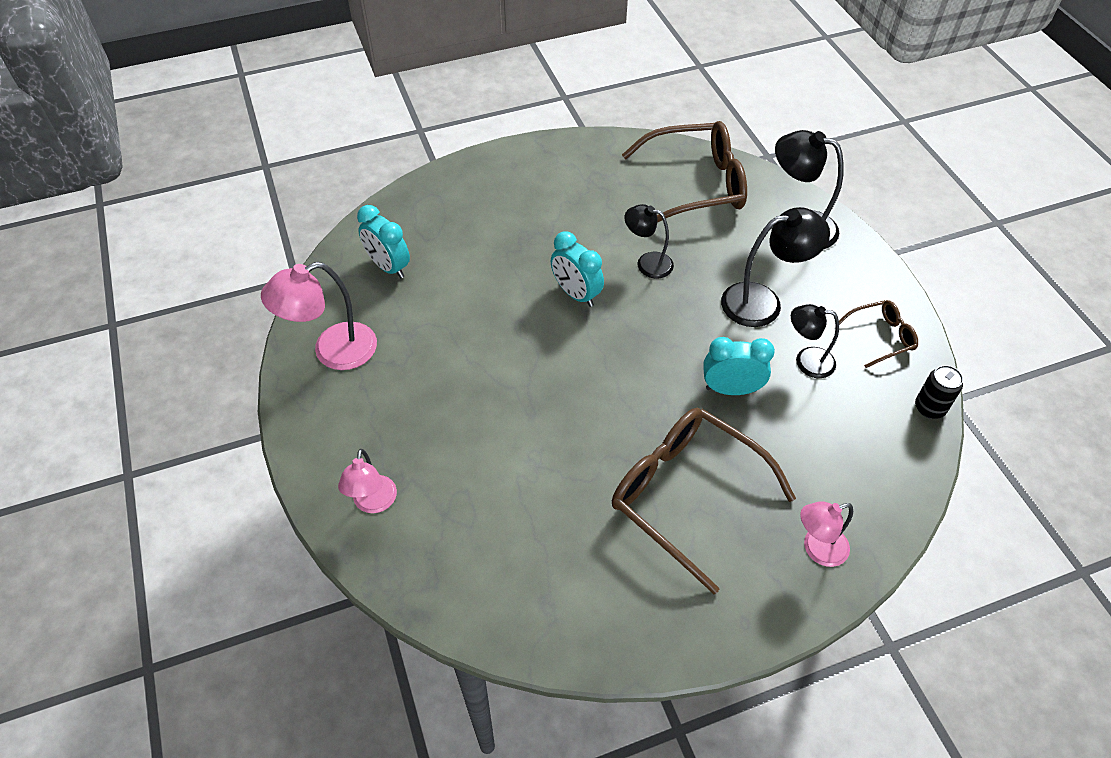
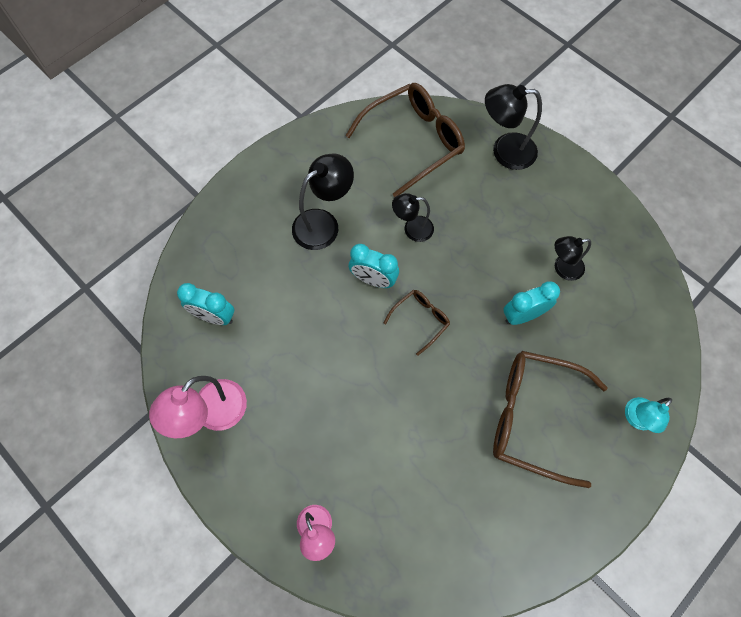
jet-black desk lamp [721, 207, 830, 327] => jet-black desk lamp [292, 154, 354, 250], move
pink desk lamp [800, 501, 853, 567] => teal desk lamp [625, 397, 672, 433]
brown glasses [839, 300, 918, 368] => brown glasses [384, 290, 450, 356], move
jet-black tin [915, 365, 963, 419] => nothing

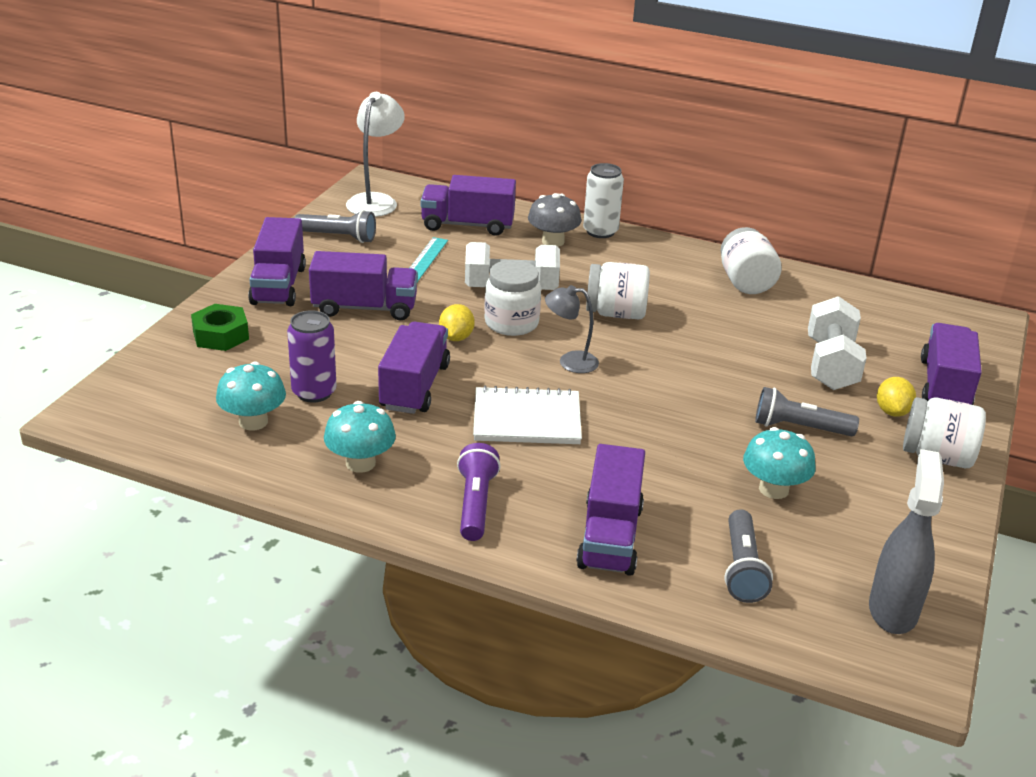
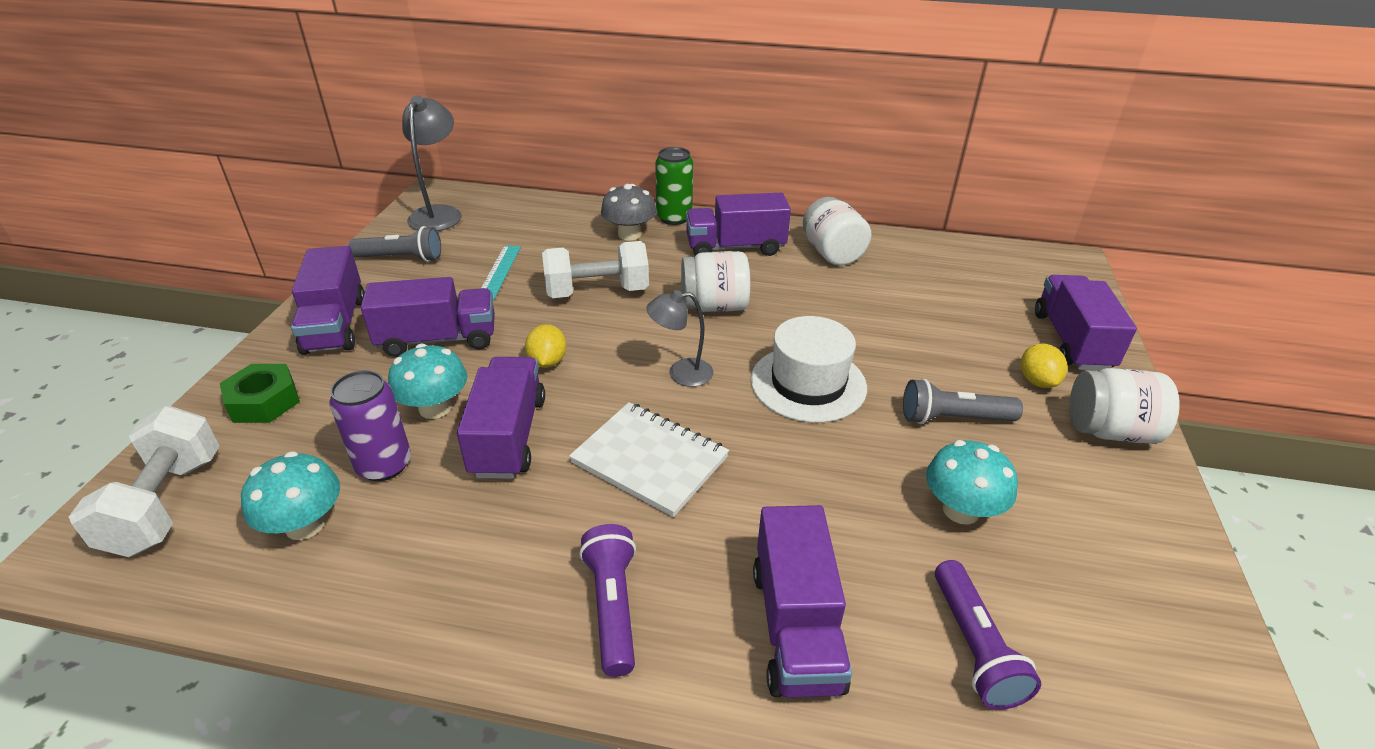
teal toadstool [324, 401, 396, 473] => teal toadstool [388, 344, 467, 419], move
pure white desk lamp [346, 92, 405, 217] => gray desk lamp [402, 95, 462, 231]
purple lorry [421, 175, 516, 236] => purple lorry [686, 193, 791, 256], move
pure white exercise book [473, 386, 582, 444] => pure white exercise book [569, 402, 729, 517], 45 degrees clockwise
pure white jar [484, 260, 541, 336] => nothing
pure white tin [583, 163, 624, 238] => emerald tin [655, 147, 693, 225]
gray pocket torch [725, 509, 773, 603] => purple pocket torch [935, 560, 1041, 710]
pure white dumbbell [808, 296, 867, 390] => pure white dumbbell [69, 406, 220, 557], move
gray sprayer [869, 449, 944, 634] => nothing
nothing => pure white hat [751, 316, 867, 423]

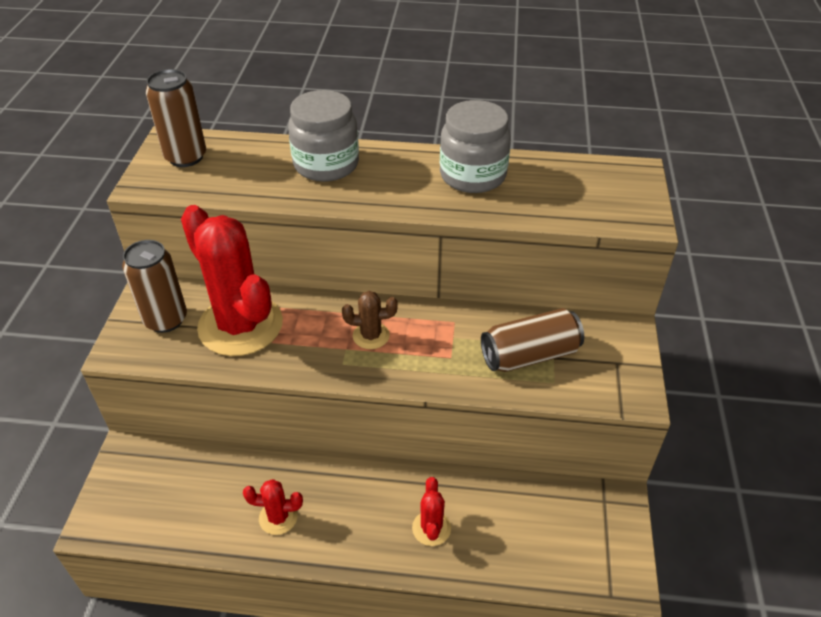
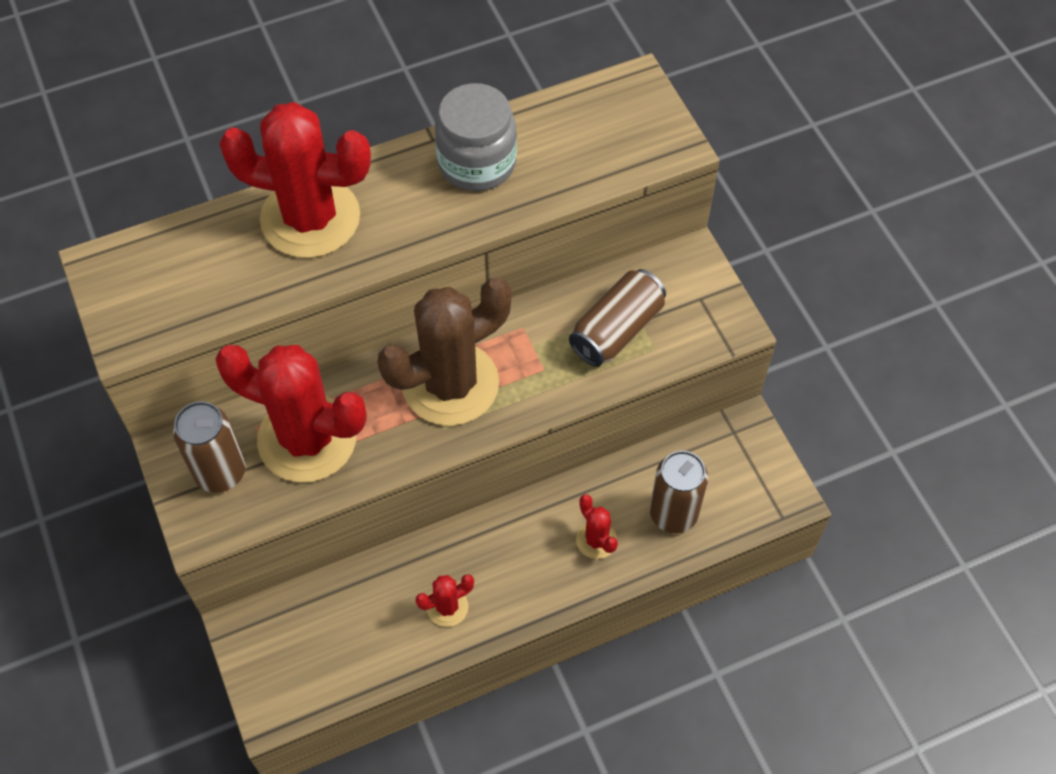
brown tin [146, 69, 206, 167] => brown tin [650, 451, 708, 533], move
gray jar [288, 90, 359, 182] => red saguaro cactus [219, 102, 371, 258]
brown saguaro cactus [342, 291, 397, 349] => brown saguaro cactus [377, 277, 512, 426], x2.30

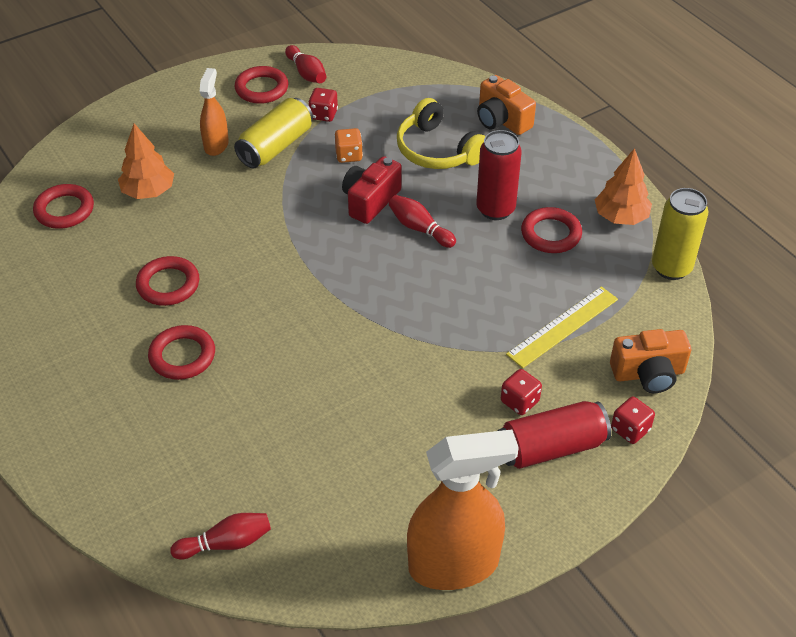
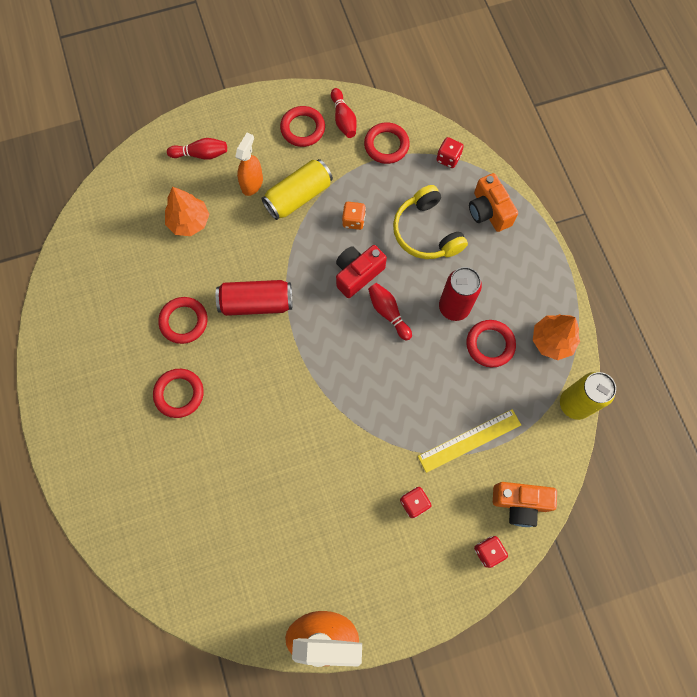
red torus [33, 184, 94, 229] => red torus [364, 122, 410, 164], move
red bowling pin [170, 513, 271, 560] => red bowling pin [167, 138, 227, 160], move
red game die [308, 88, 338, 122] => red game die [436, 137, 464, 168], move
red tin [498, 401, 611, 469] => red tin [216, 280, 292, 316], move

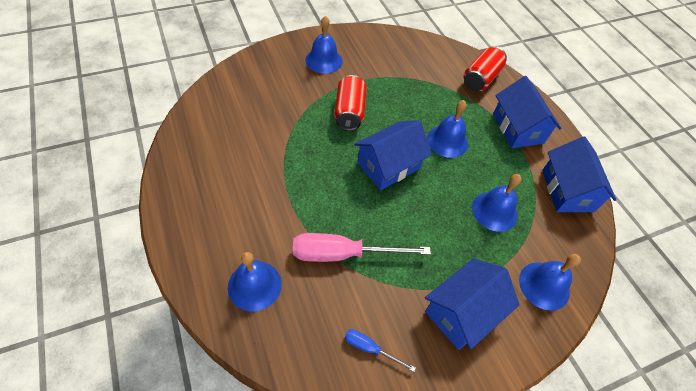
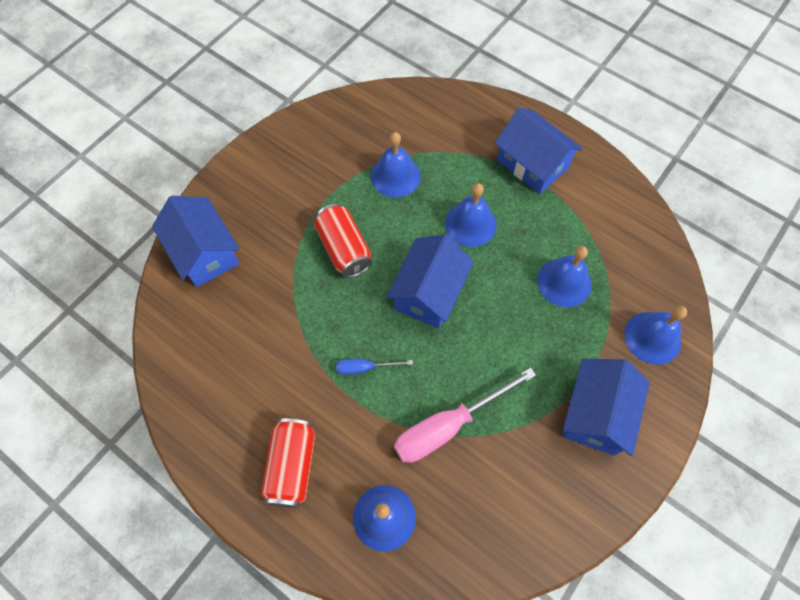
blue hand bell [305, 16, 343, 73] => blue hand bell [371, 132, 421, 197], move
blue flat screwdriver [345, 329, 416, 372] => blue flat screwdriver [336, 359, 413, 375], move
red tin [464, 46, 507, 91] => red tin [260, 418, 315, 508], move
blue toy house [542, 137, 616, 212] => blue toy house [152, 195, 240, 287], move

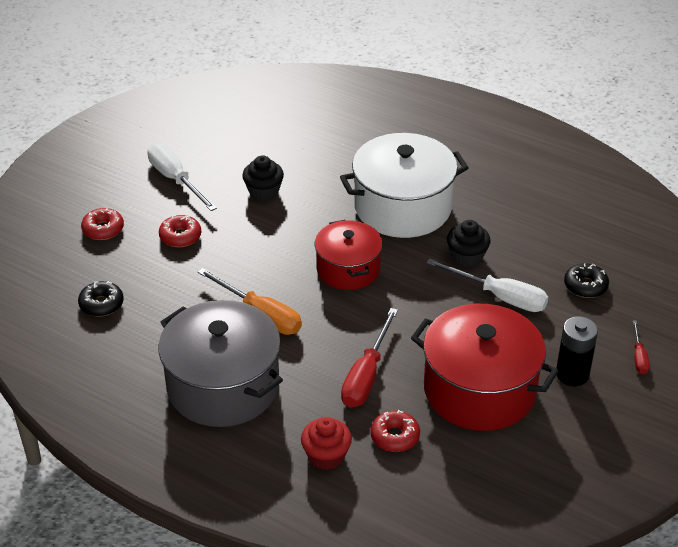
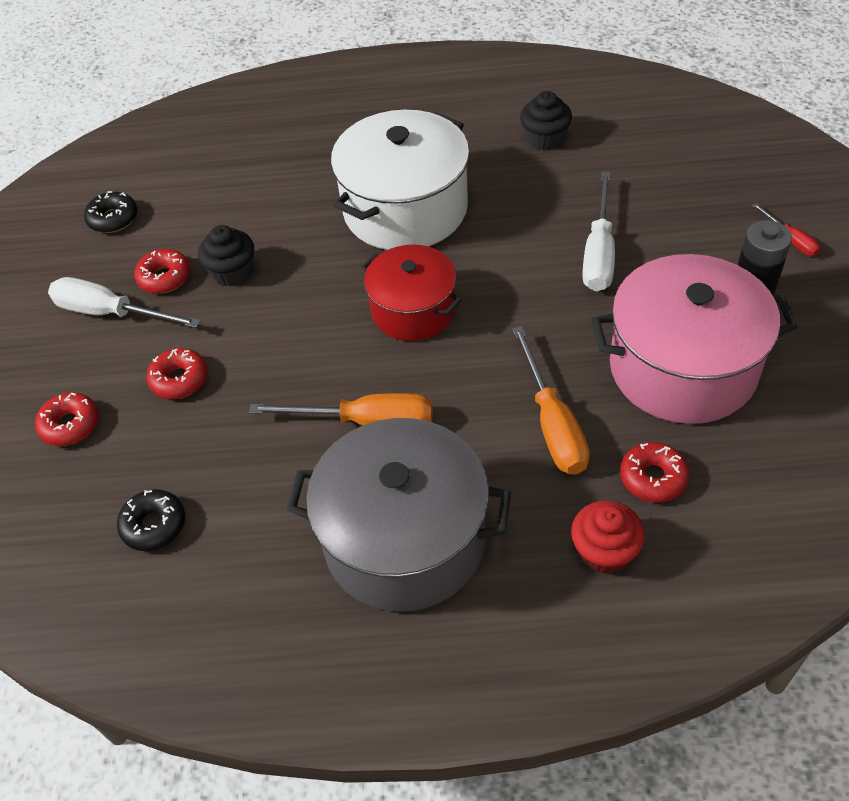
red flat screwdriver [341, 308, 398, 407] => orange-coloured flat screwdriver [512, 326, 590, 474]
red cooking pot [411, 304, 558, 431] => pink cooking pot [591, 254, 798, 424]
pure white flat screwdriver [426, 258, 548, 312] => pure white flat screwdriver [582, 172, 615, 292], 105 degrees clockwise
jet-black cupcake [447, 220, 491, 267] => jet-black cupcake [520, 91, 572, 151], move
jet-black doughnut [564, 263, 609, 298] => jet-black doughnut [84, 191, 137, 233], move
nothing => red doughnut [134, 249, 190, 294]

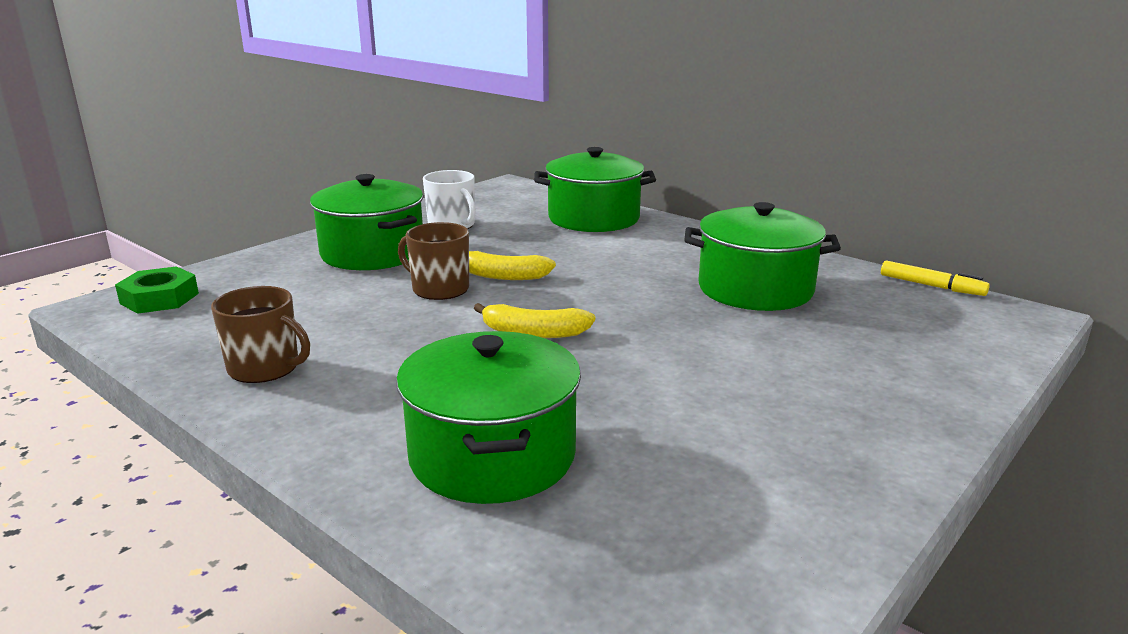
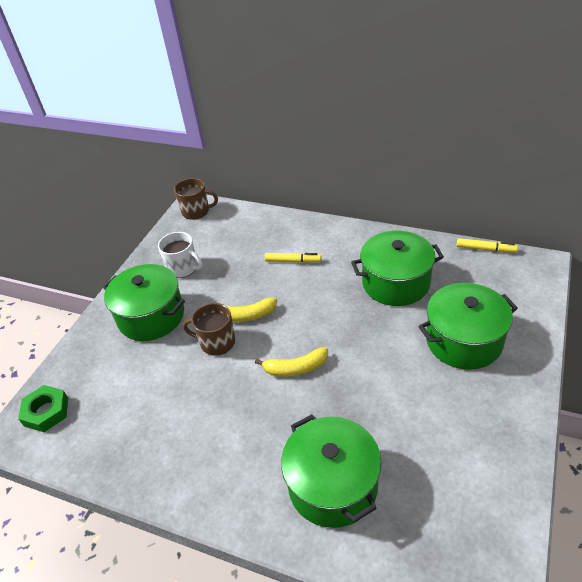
brown coffee mug [211, 286, 310, 383] => brown coffee mug [174, 178, 218, 220], move
emerald cooking pot [534, 147, 656, 232] => emerald cooking pot [418, 283, 518, 370], move
nothing => bright yellow felt pen [265, 253, 322, 263]

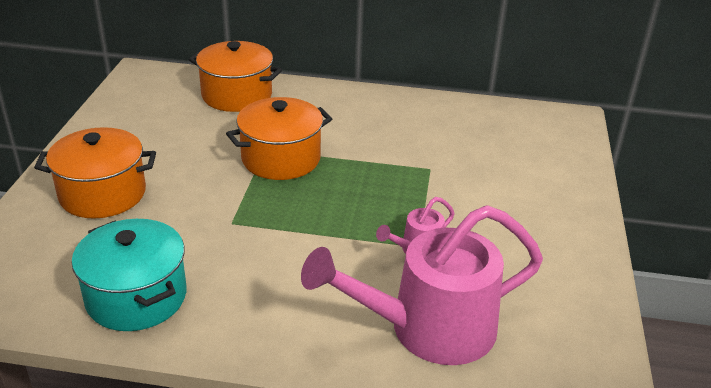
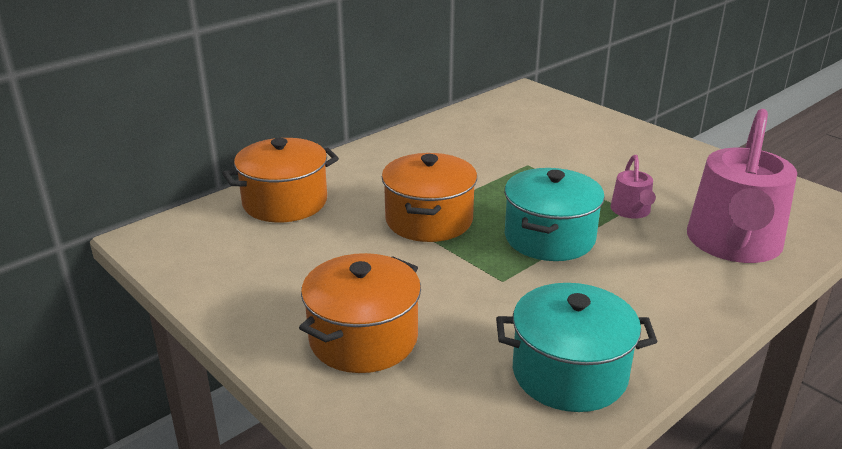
nothing => teal cooking pot [504, 168, 605, 261]

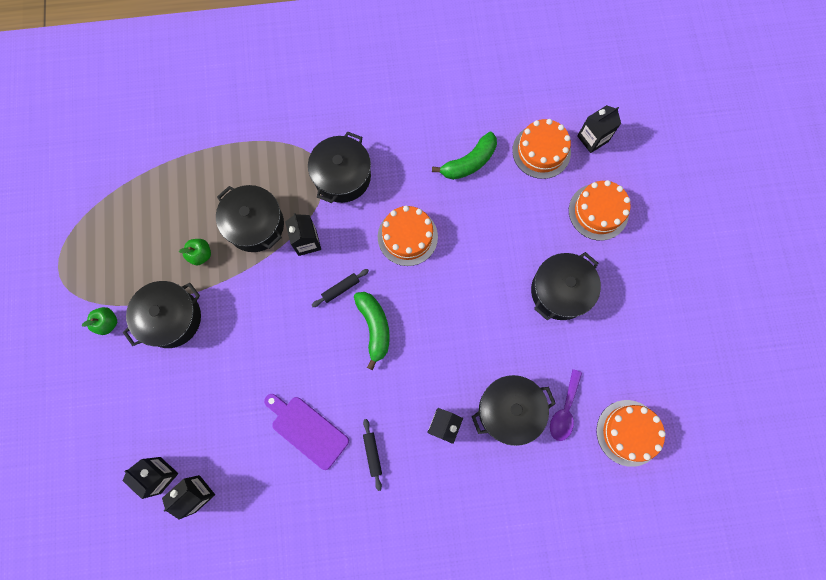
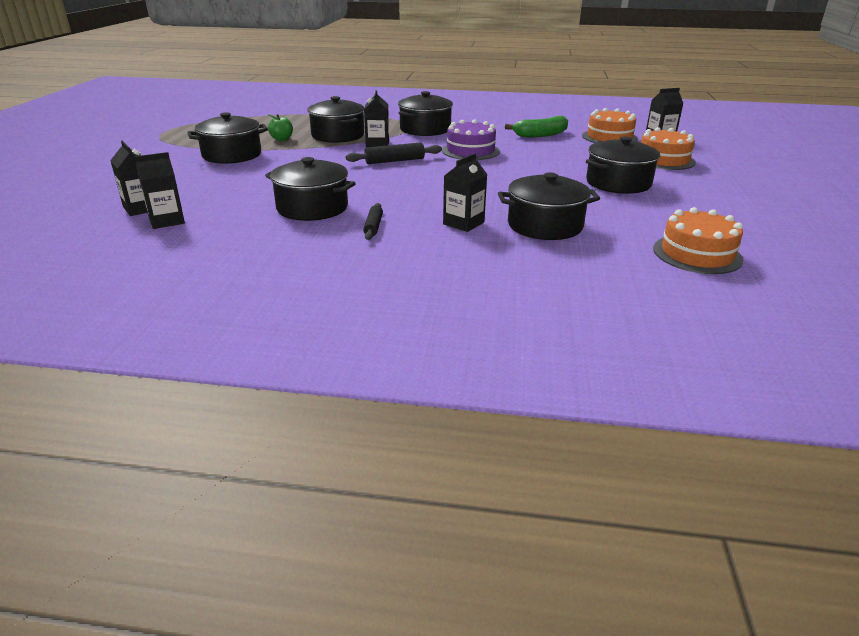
emerald toy apple [82, 307, 117, 335] => nothing
purple chopping board [264, 394, 349, 470] => jet-black cooking pot [265, 157, 356, 221]
jet-black dough roller [312, 269, 369, 307] => jet-black dough roller [346, 142, 442, 164], x1.51
emerald banana [354, 292, 390, 370] => nothing
orange-coloured gateau [378, 206, 438, 266] => purple gateau [442, 119, 500, 160]
purple teaspoon [550, 369, 582, 441] => nothing

